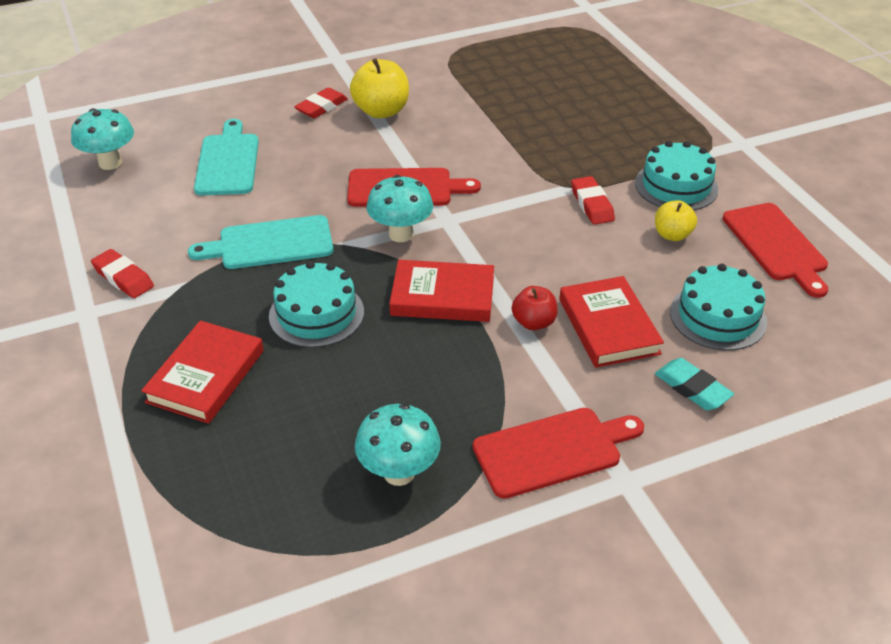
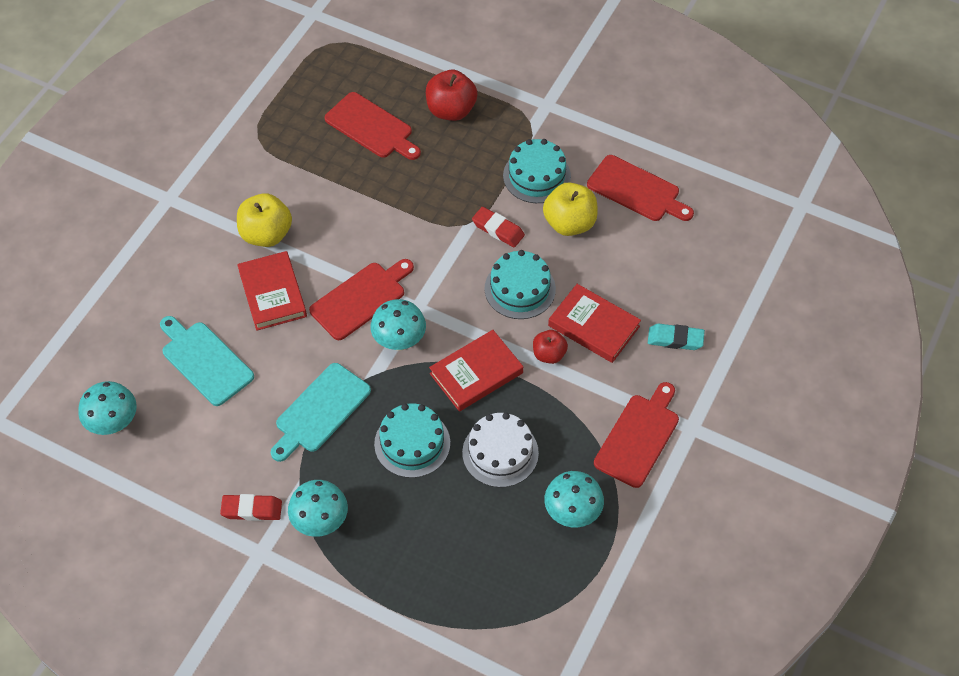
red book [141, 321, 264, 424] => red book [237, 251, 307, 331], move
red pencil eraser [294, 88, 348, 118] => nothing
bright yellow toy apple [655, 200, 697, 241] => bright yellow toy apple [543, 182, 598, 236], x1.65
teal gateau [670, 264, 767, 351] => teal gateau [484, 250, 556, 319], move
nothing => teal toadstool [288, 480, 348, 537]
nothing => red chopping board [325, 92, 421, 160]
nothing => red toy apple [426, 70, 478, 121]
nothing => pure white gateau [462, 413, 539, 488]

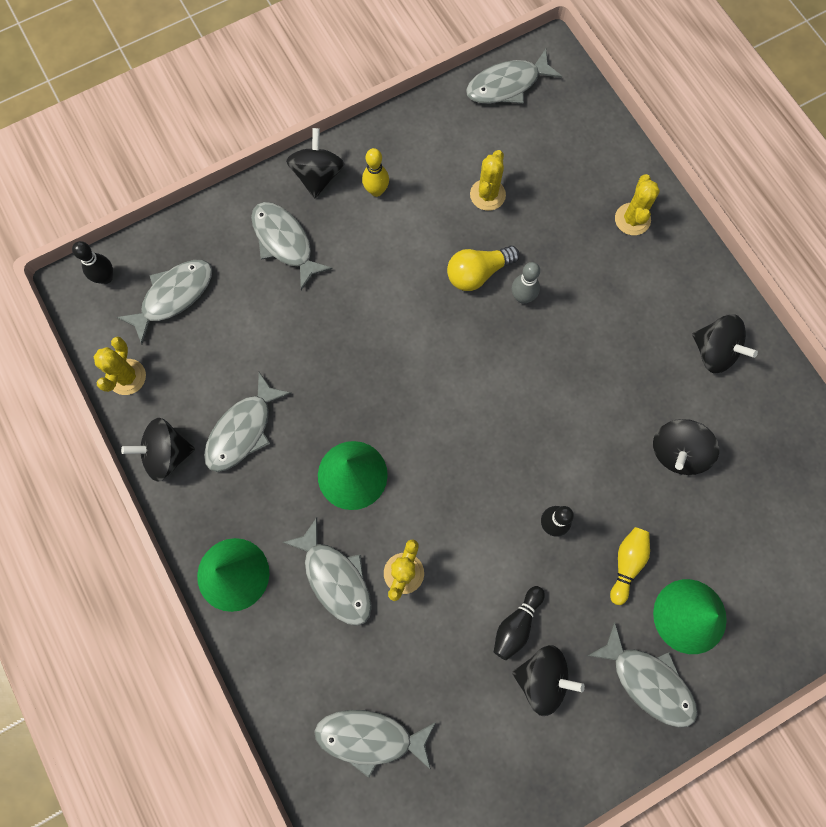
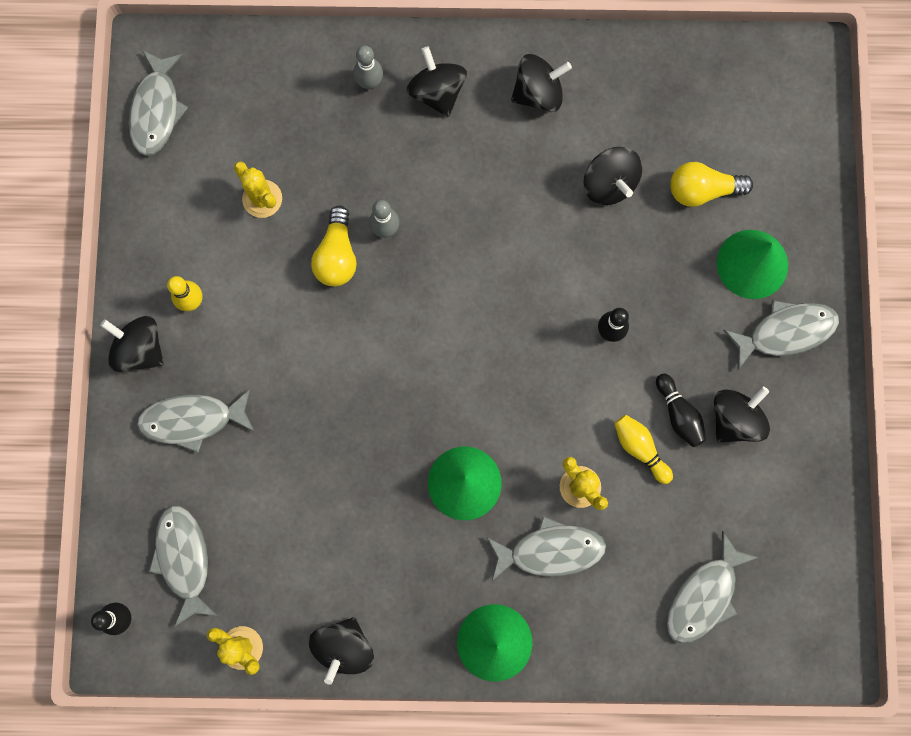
gray fish [204, 372, 292, 472] => nothing
bright yellow bowling pin [610, 527, 650, 605] => bright yellow bowling pin [614, 415, 673, 484], move
bright yellow saguaro cactus [615, 174, 660, 235] => gray bowling pin [353, 45, 383, 89]
nothing => jet-black whirligig [406, 46, 467, 117]
nothing => bright yellow light bulb [670, 162, 753, 207]

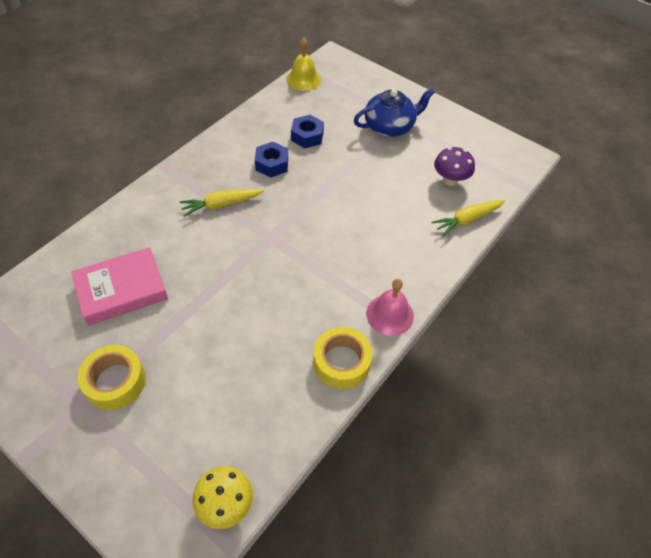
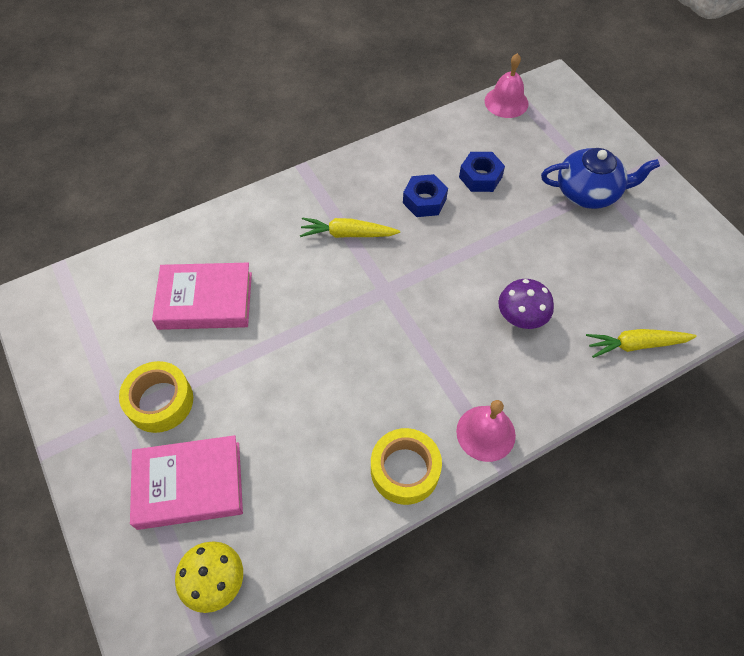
bright yellow hand bell [286, 38, 321, 91] => pink hand bell [485, 53, 529, 118]
purple toadstool [434, 147, 475, 186] => purple toadstool [498, 279, 554, 329], move
nothing => pink book [130, 435, 243, 530]

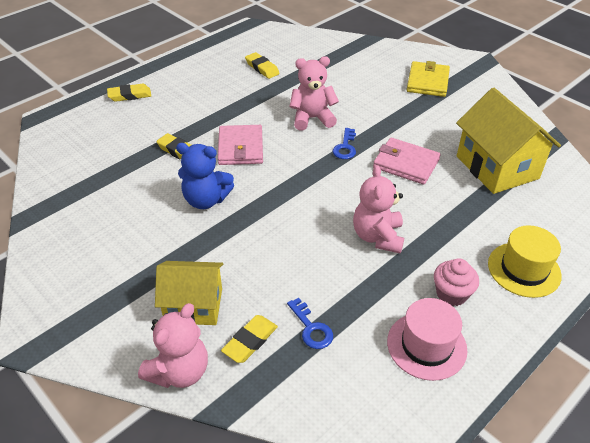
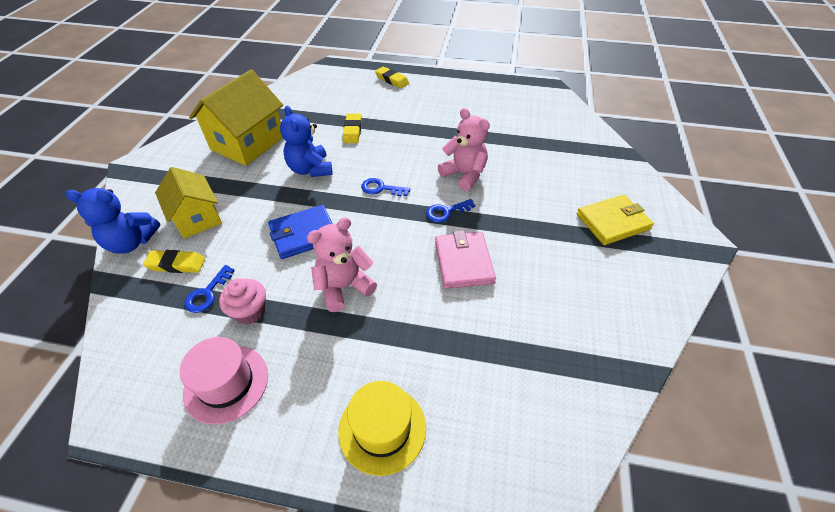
pink teddy bear [138, 303, 208, 388] => blue teddy bear [66, 188, 160, 254]
pink card wallet [218, 125, 263, 165] => nothing
bright yellow pencil eraser [245, 52, 280, 79] => nothing
pink cupcake [434, 258, 479, 306] => pink cupcake [219, 278, 266, 325], move
bright yellow toy house [456, 87, 561, 194] => bright yellow toy house [189, 70, 283, 166], move
nothing => blue card wallet [268, 205, 333, 259]
nothing => blue key [361, 178, 410, 196]

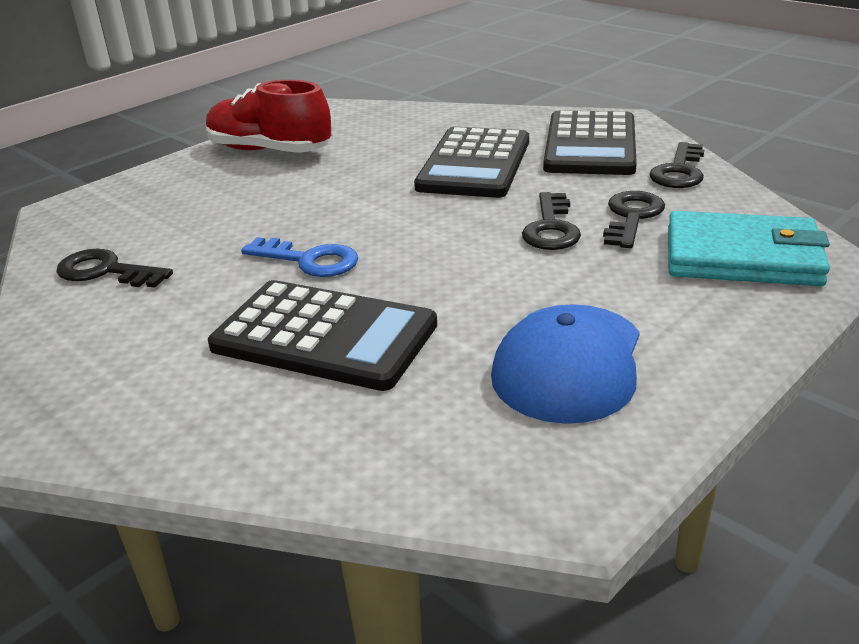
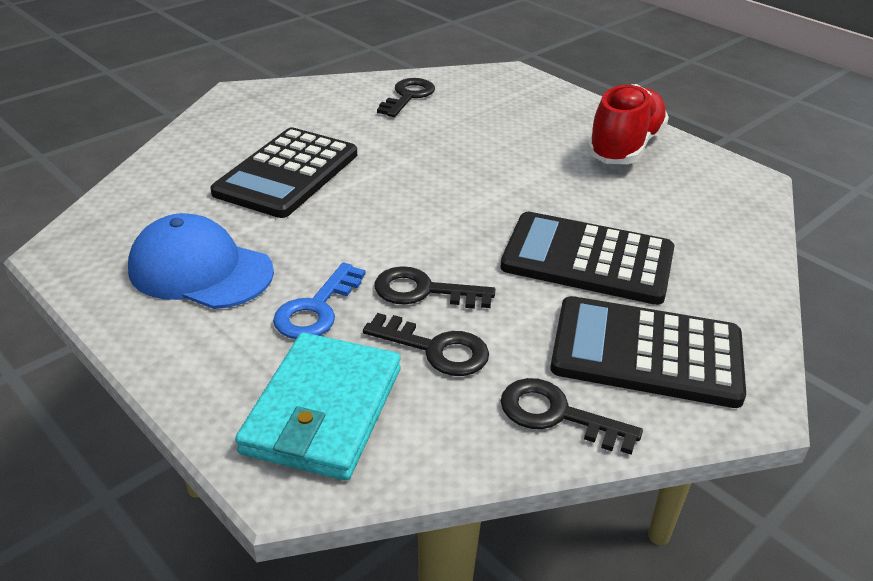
blue key [241, 237, 358, 277] => blue key [273, 262, 366, 339], move

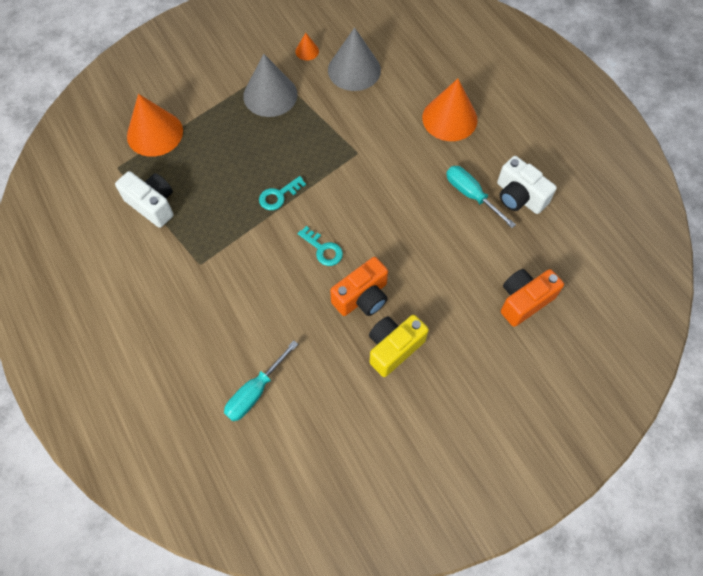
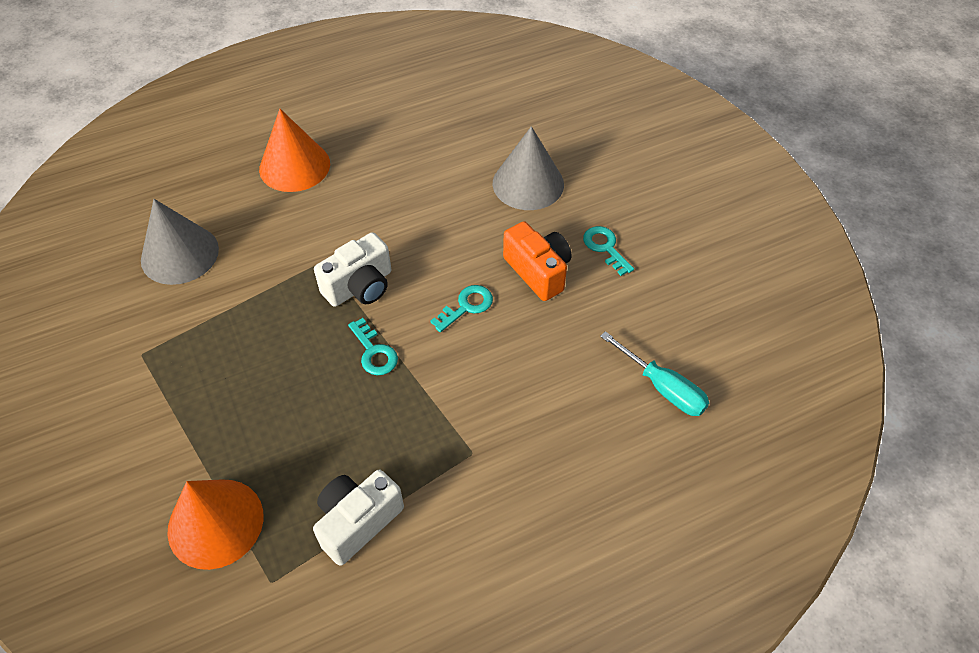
gray cone shape [243, 54, 297, 117] => gray cone shape [493, 126, 564, 210], move
orange-coloured cone shape [295, 33, 319, 61] => nothing
bright yellow compact camera [369, 315, 429, 377] => teal key [583, 226, 634, 276]
teal flat screwdriver [446, 166, 516, 228] => nothing
pure white compact camera [497, 156, 557, 214] => pure white compact camera [314, 232, 391, 307], move
orange-coloured compact camera [501, 269, 564, 327] => nothing

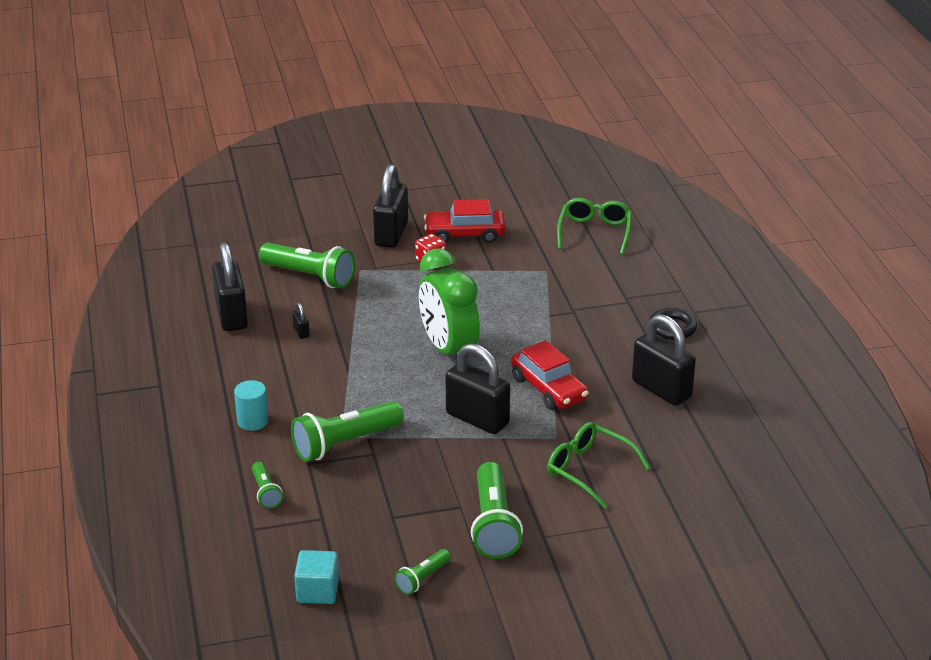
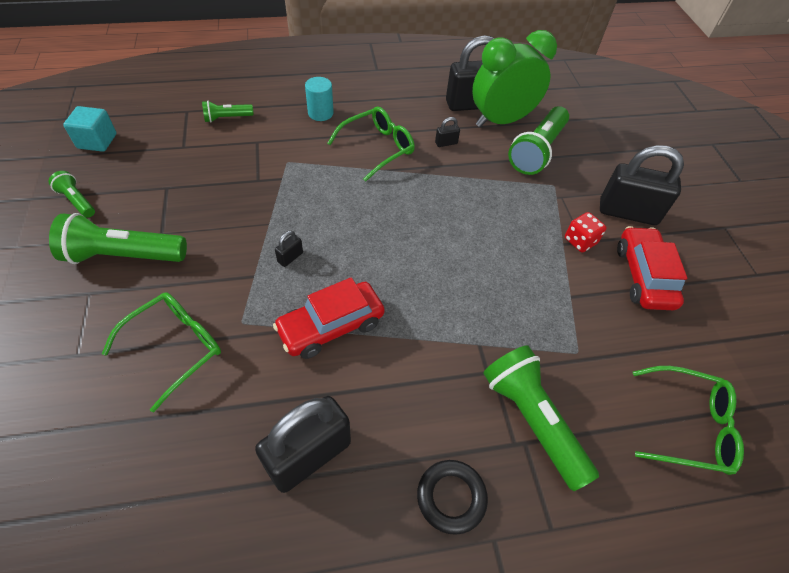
emerald pocket torch [291, 401, 404, 462] => emerald pocket torch [484, 345, 599, 491], move
emerald alarm clock [419, 249, 480, 358] => emerald alarm clock [472, 30, 557, 127], move
jet-black lock [446, 343, 510, 434] => jet-black lock [275, 231, 303, 267], x0.41
nothing => emerald glasses [327, 107, 415, 182]

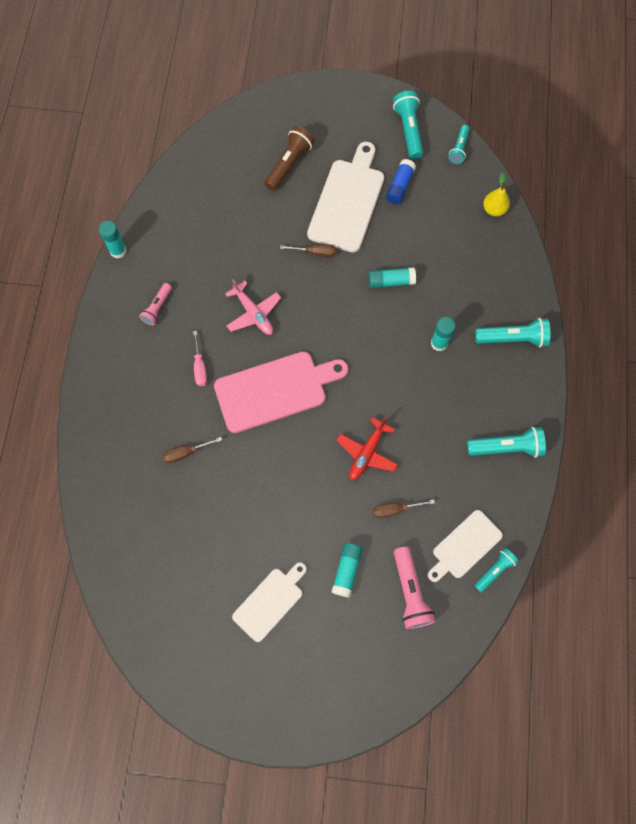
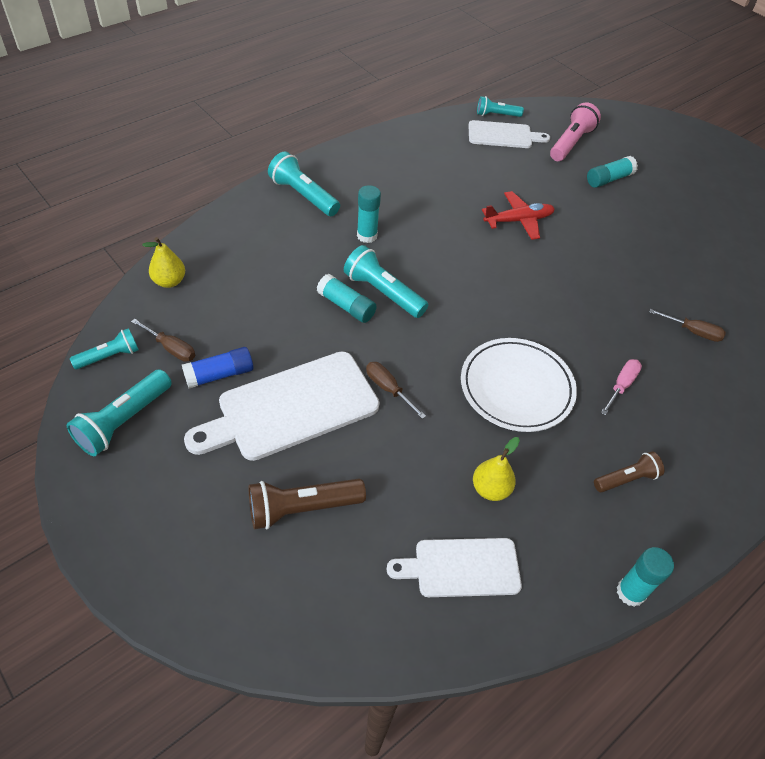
pink pocket torch [139, 283, 172, 326] => brown pocket torch [594, 451, 665, 492]
pink chopping board [214, 351, 348, 433] => nothing
pink plane [225, 279, 281, 335] => pure white dinner plate [461, 338, 577, 432]
pure white chopping board [232, 562, 307, 642] => pure white chopping board [386, 538, 522, 597], move
brown flat screwdriver [373, 499, 435, 518] => brown flat screwdriver [131, 319, 195, 362], move
teal pocket torch [467, 427, 546, 458] => teal pocket torch [344, 245, 428, 318], move
nothing => bright yellow pear [473, 437, 520, 501]

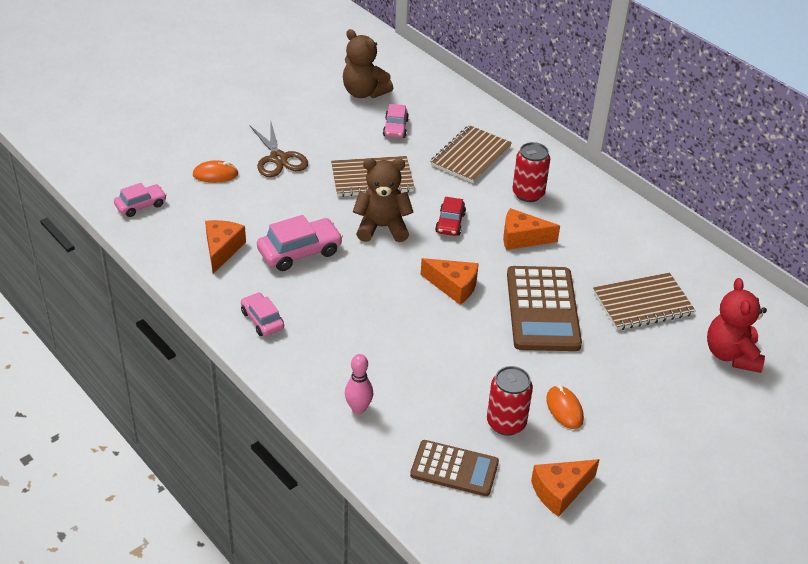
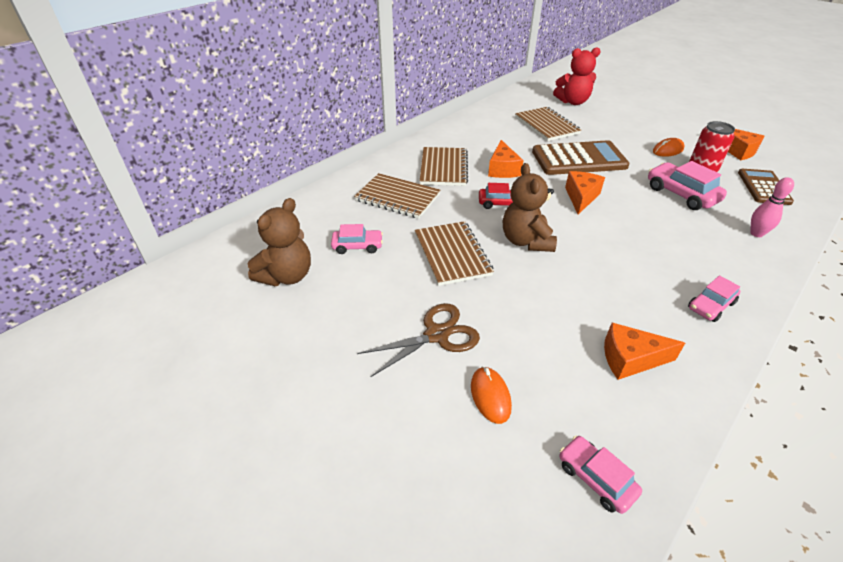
pink car [257, 215, 343, 271] => pink car [648, 161, 727, 210], move
red tin [512, 142, 550, 202] => brown exercise book [420, 147, 468, 186]

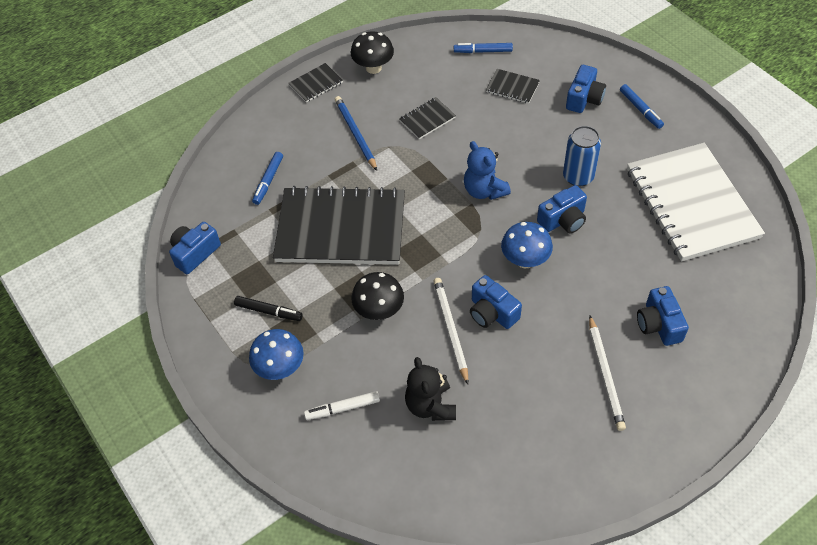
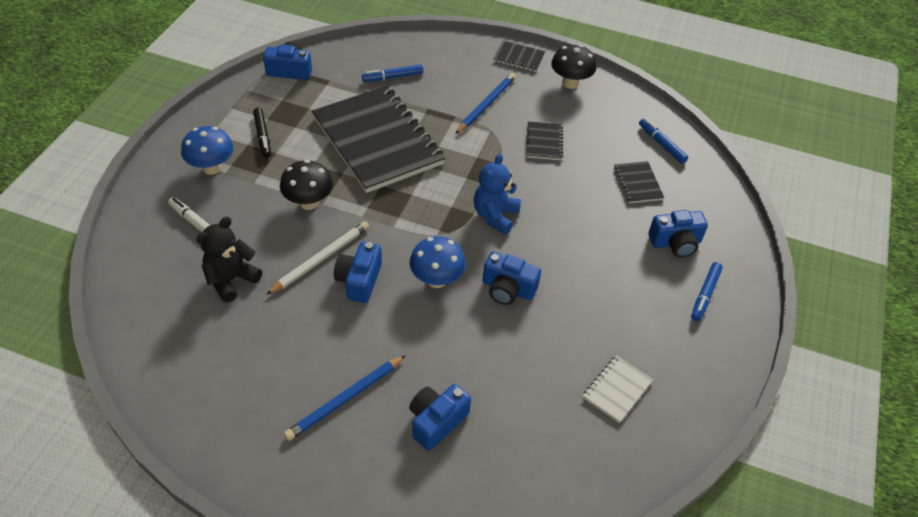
jet-black exercise book [399, 97, 456, 139] => jet-black exercise book [527, 121, 563, 160], 75 degrees clockwise
blue tin [563, 126, 601, 187] => nothing
pure white pencil [589, 315, 626, 431] => blue pencil [284, 355, 406, 441]
pure white exercise book [627, 143, 765, 261] => pure white exercise book [583, 355, 653, 423], x0.41

